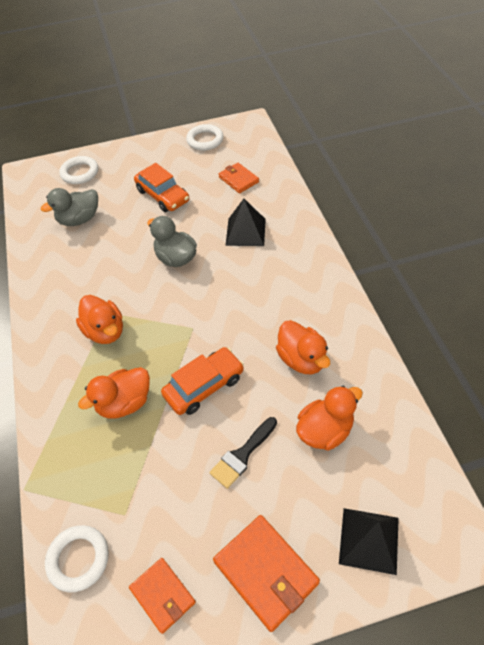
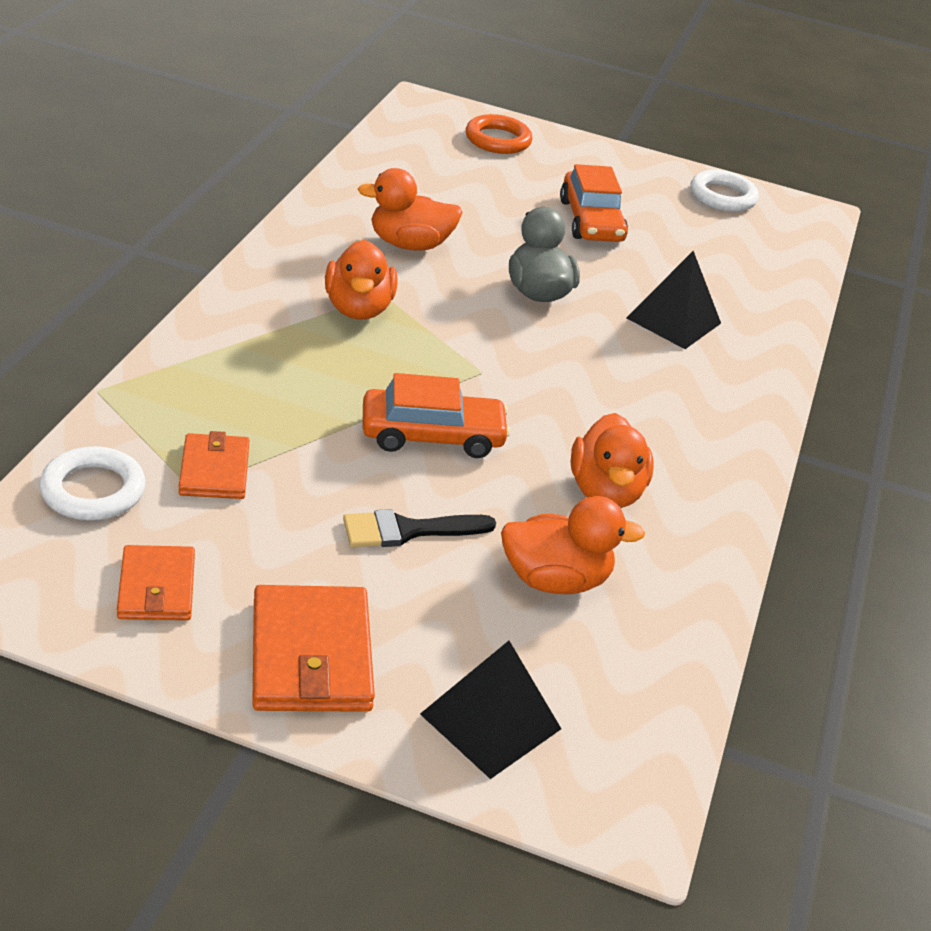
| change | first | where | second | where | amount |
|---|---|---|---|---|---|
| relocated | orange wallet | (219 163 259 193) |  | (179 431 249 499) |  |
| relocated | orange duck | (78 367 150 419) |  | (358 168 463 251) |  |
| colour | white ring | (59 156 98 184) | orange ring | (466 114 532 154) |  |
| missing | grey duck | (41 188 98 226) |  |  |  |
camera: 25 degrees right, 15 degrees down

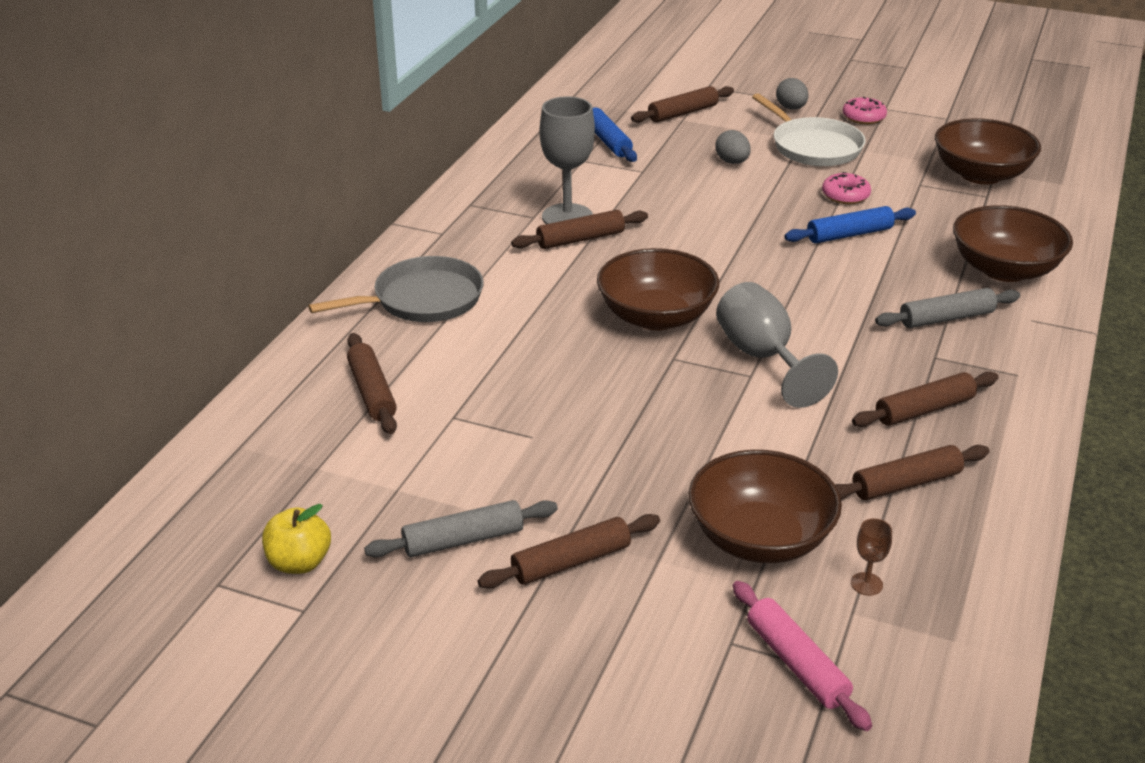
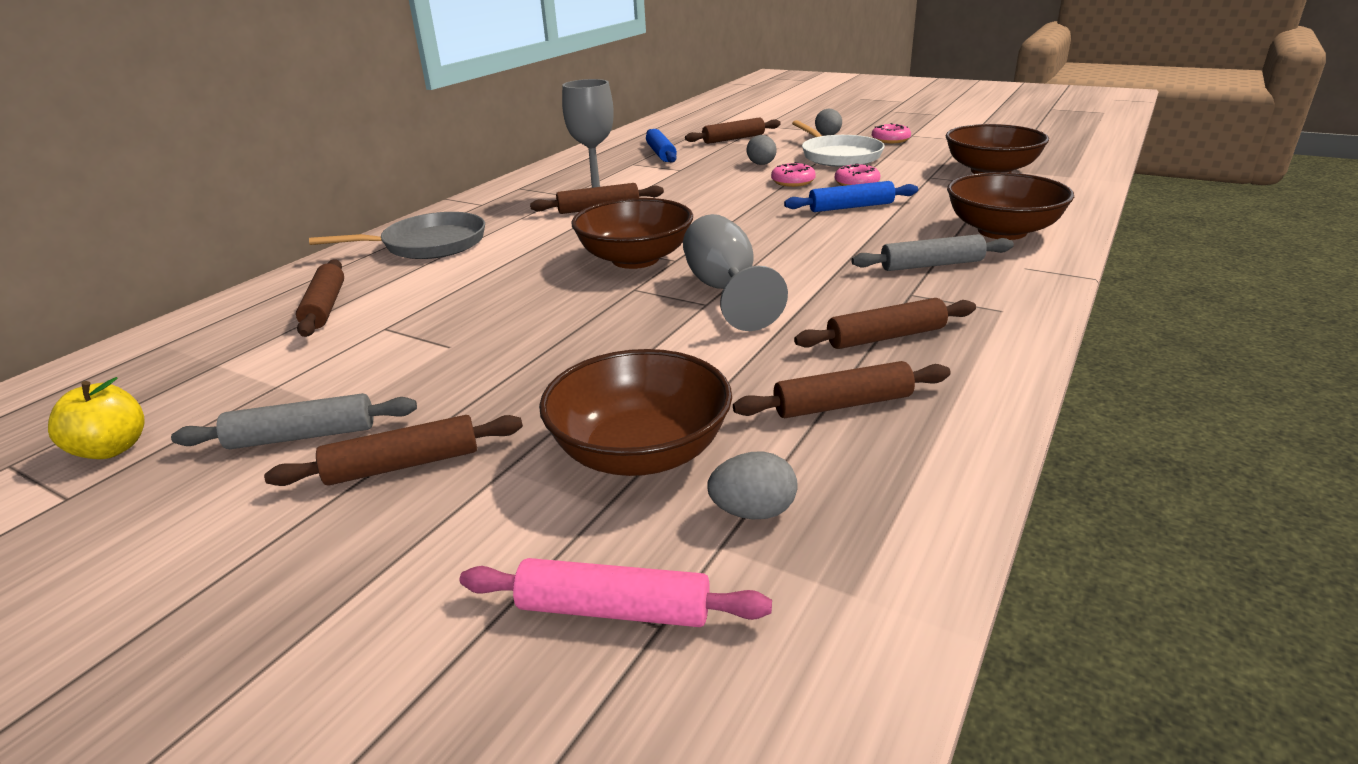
| change | first | where | second | where | amount |
|---|---|---|---|---|---|
| spun | pink rolling pin | (733 581 872 731) |  | (460 558 772 627) | 60 degrees counterclockwise |
| exchanged | brown goblet | (851 518 892 596) | grey egg | (707 451 798 520) |  |
| appeared |  |  | pink donut | (771 162 816 187) |  |
camera: 10 degrees right, 5 degrees down

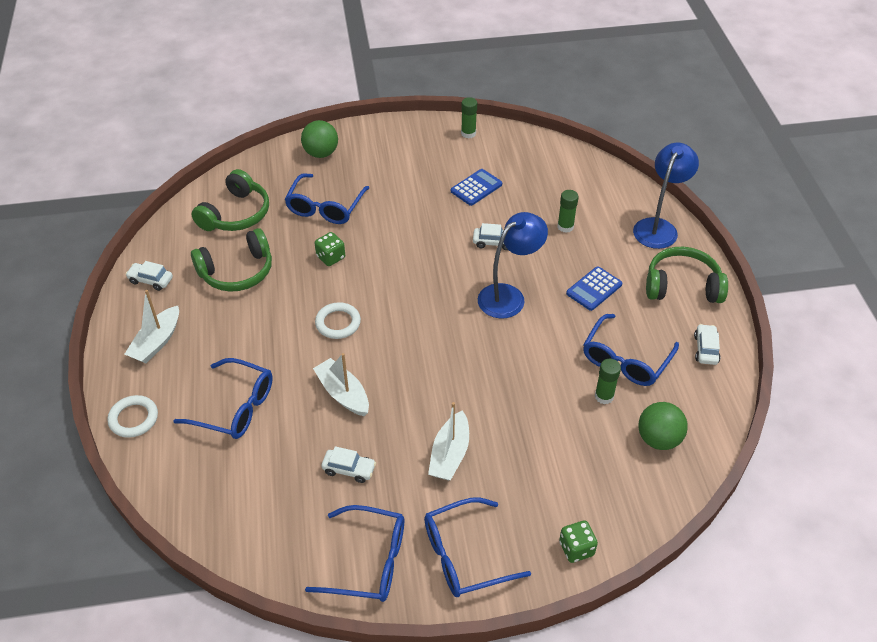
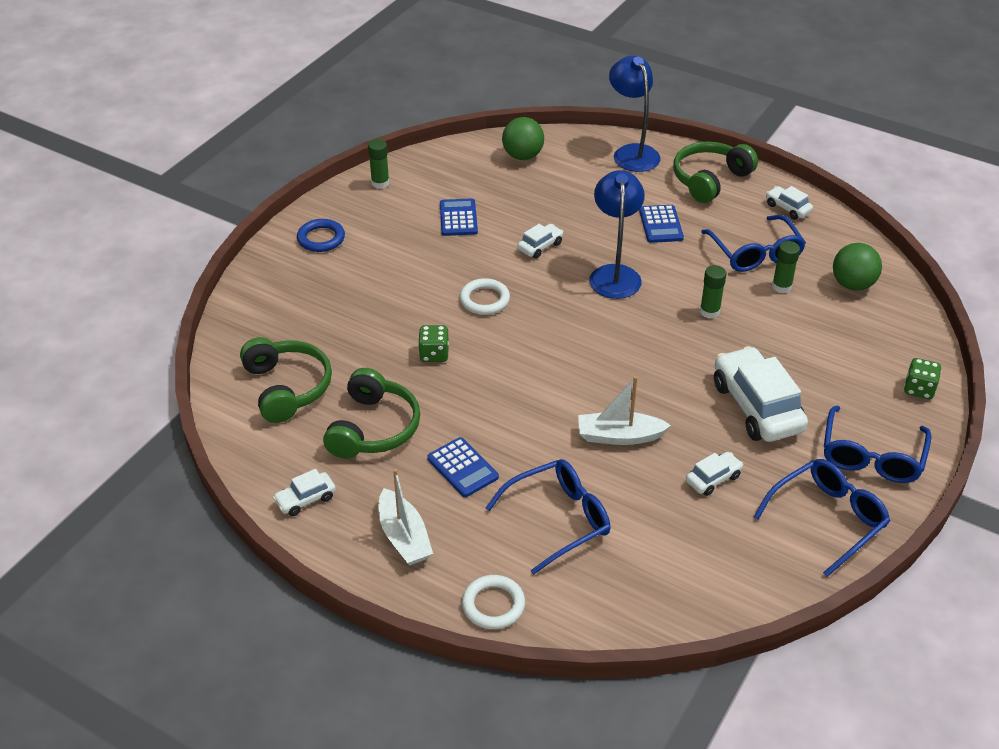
| change | first | where | second | where | amount |
|---|---|---|---|---|---|
| appeared |  |  | blue ring | (297 219 345 252) |  |
| appeared |  |  | blue calculator | (427 437 499 497) |  |
| relocated | white ring | (315 302 361 339) |  | (460 278 510 315) |  |
| relocated | green ball | (301 120 338 158) |  | (502 117 544 160) |  |
| relocated | green glue stick | (557 190 579 233) |  | (700 265 727 318) |  |
| exchanged | white boat | (428 402 469 480) | white car | (714 346 808 442) |  |
| missing | blue glasses | (284 173 369 224) |  |  |  |
camera: 50 degrees left, 5 degrees down

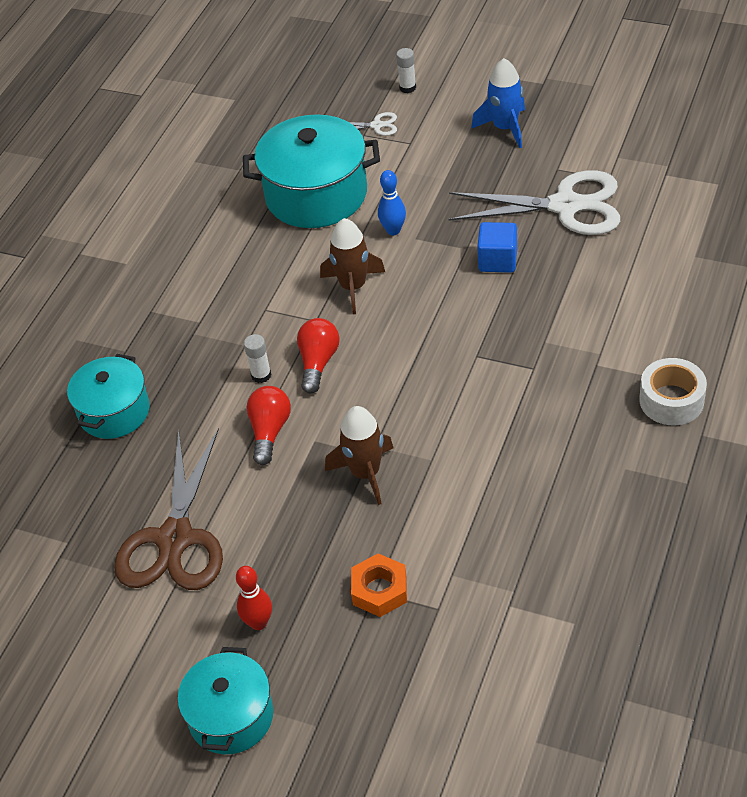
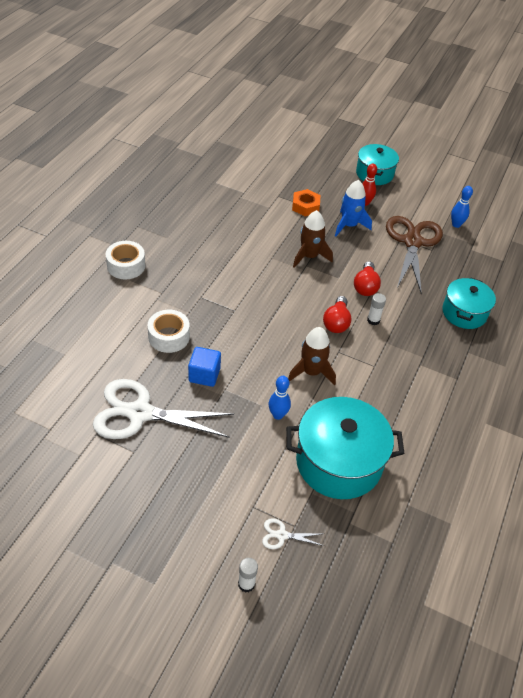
| change | first | where | second | where | amount |
|---|---|---|---|---|---|
| appeared |  |  | white tape | (147 310 190 353) |  |
| relocated | blue rocket | (471 58 525 148) |  | (335 180 372 236) |  |
| appeared |  |  | blue bowling pin | (451 186 473 228) |  |
camera: 175 degrees right, 0 degrees up

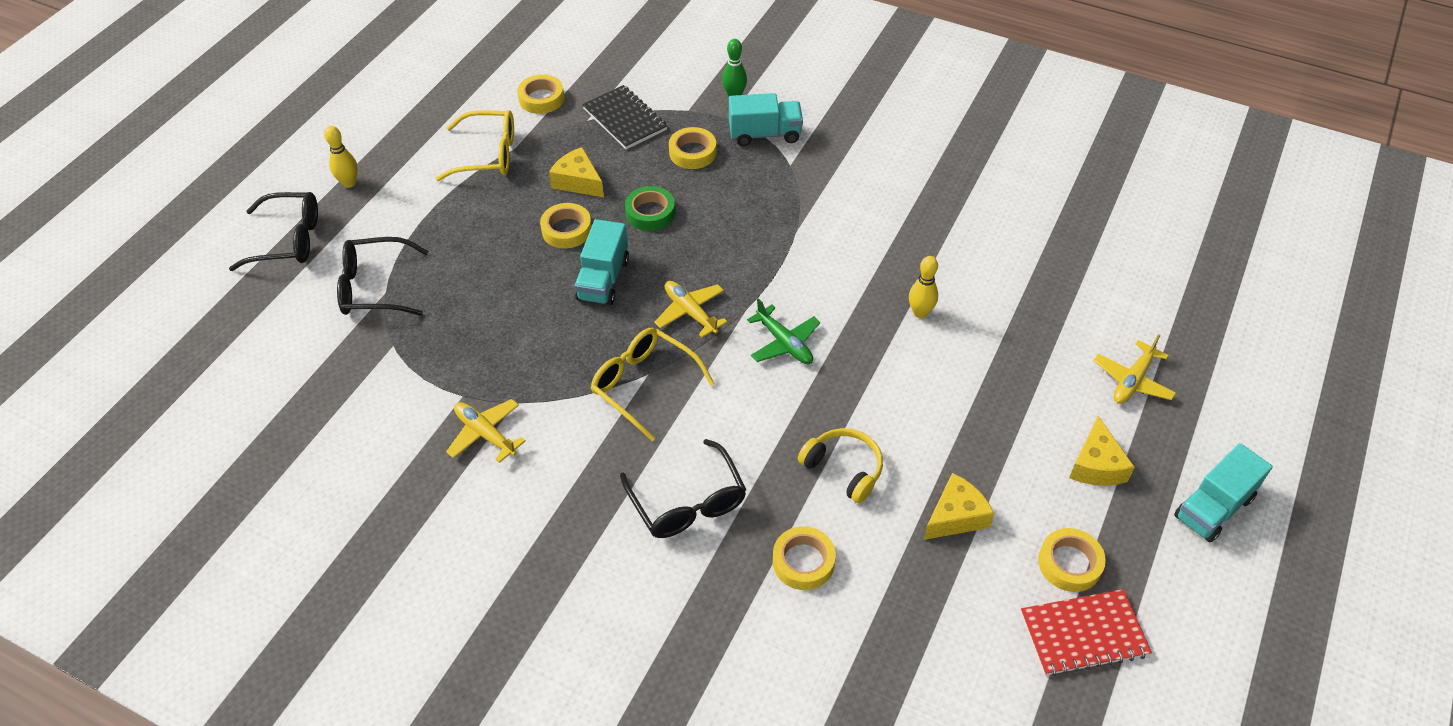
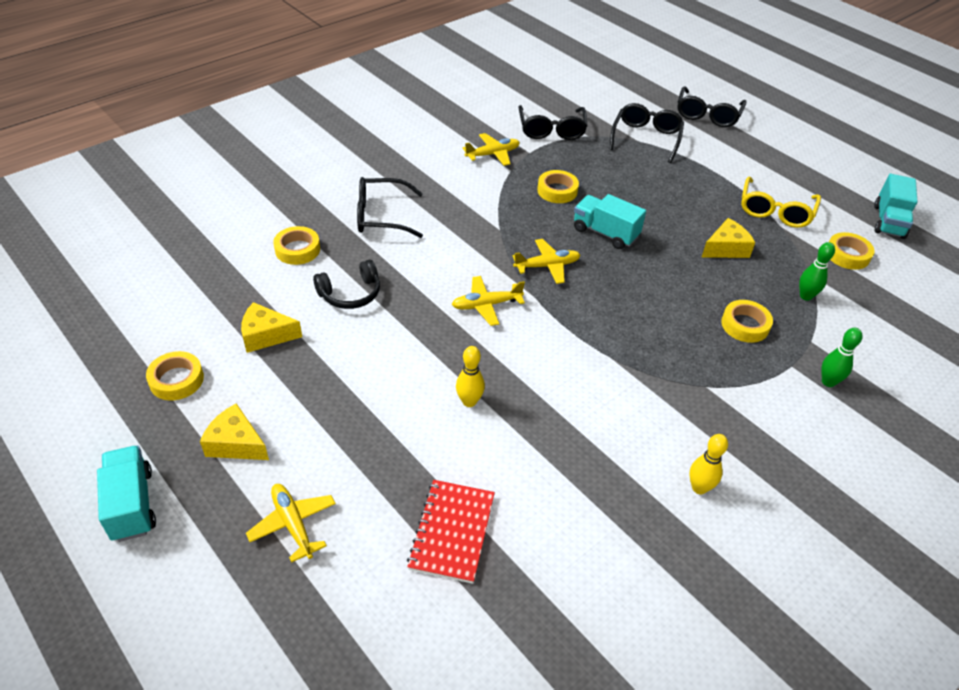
| change | first | where | second | where | amount |
|---|---|---|---|---|---|
| spun | yellow cheese | (924 473 994 540) |  | (241 302 302 353) | 105 degrees clockwise |
| colour | yellow headphones | (798 428 883 503) | black headphones | (313 260 380 309) |  |
| relocated | red notebook | (1021 589 1152 676) |  | (407 480 495 584) |  |
| colour | green plane | (747 298 820 364) | yellow plane | (452 276 525 326) |  |
| appeared |  |  | black glasses | (518 105 587 140) |  |
| relocated | yellow tape | (540 203 592 249) |  | (537 170 579 203) |  |
| relocated | yellow bowling pin | (324 126 358 188) |  | (689 434 728 494) |  |
| exchanged | black notebook | (582 85 668 150) | green bowling pin | (799 242 835 301) |  |
| relocated | turquoise truck | (729 93 803 146) |  | (874 174 918 239) |  |
| missing | yellow glasses | (591 328 715 442) |  |  |  |
| missing | green tape | (625 186 675 231) |  |  |  |
camera: 110 degrees right, 5 degrees down

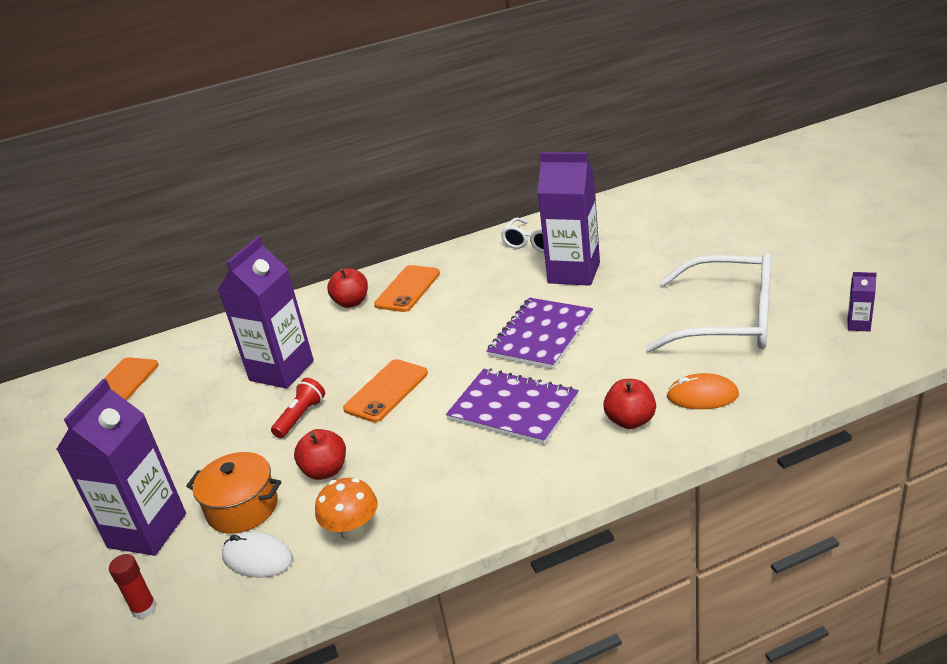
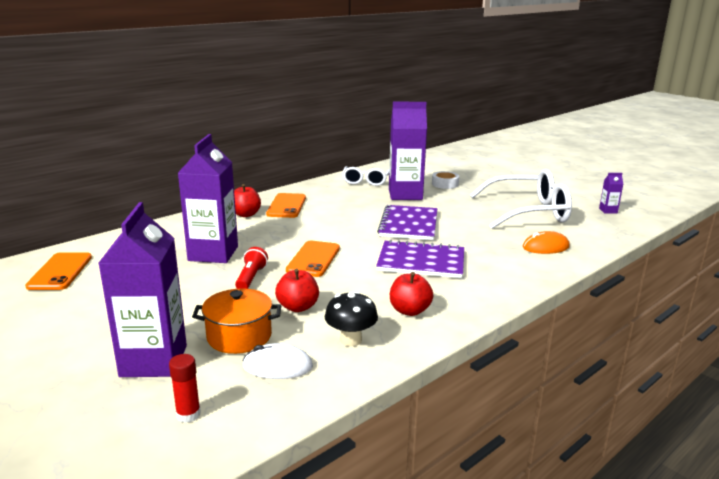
| change | first | where | second | where | amount |
|---|---|---|---|---|---|
| colour | orange mushroom | (315 478 378 541) | black mushroom | (325 291 378 346) |  |
| relocated | red apple | (603 379 656 429) |  | (390 272 433 316) |  |
| appeared |  |  | white tape | (432 171 459 189) |  |
camera: 25 degrees left, 10 degrees down

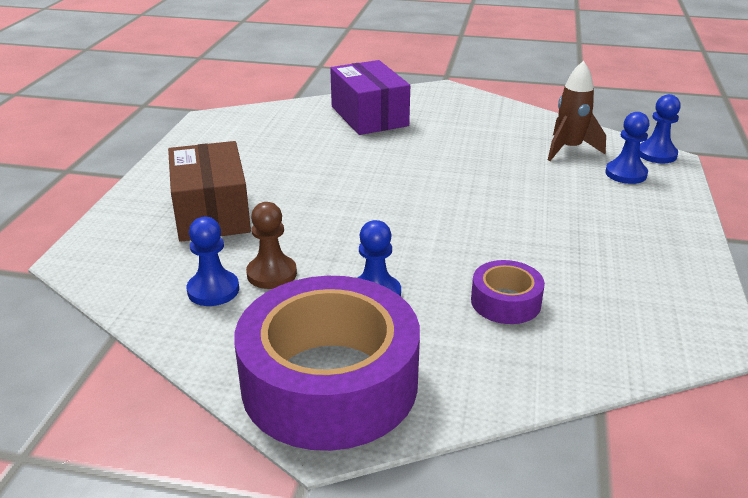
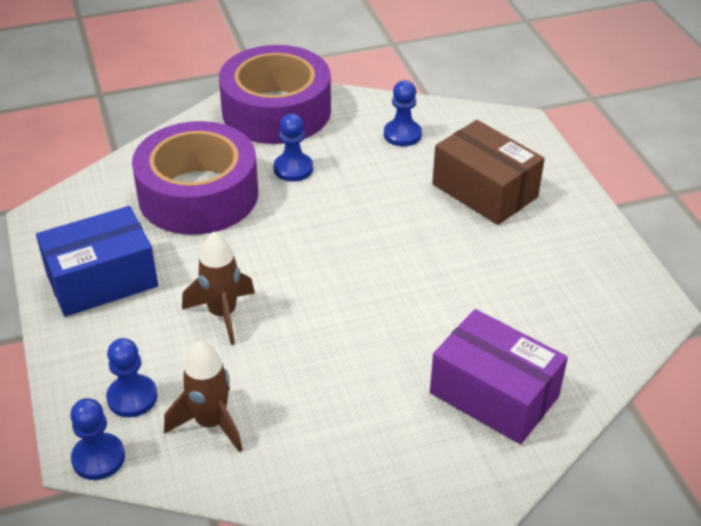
| change | first | where | second | where | amount |
|---|---|---|---|---|---|
| appeared |  |  | blue box | (36 206 158 317) |  |
| size | purple tape | (471 260 545 324) |  | (132 121 258 235) | x2.21 |
| appeared |  |  | brown rocket | (182 232 255 345) |  |
| missing | brown pawn | (246 202 297 289) |  |  |  |
camera: 150 degrees right, 10 degrees up

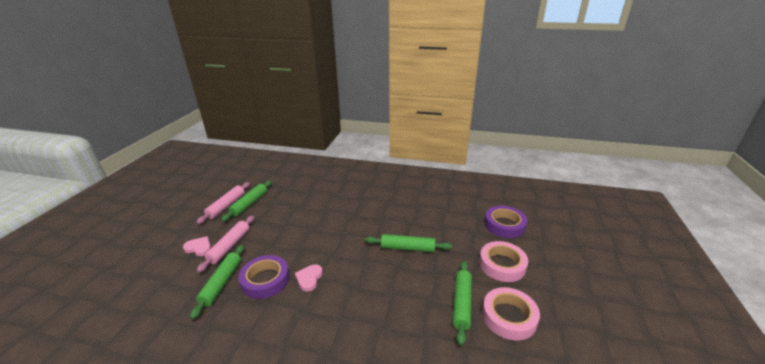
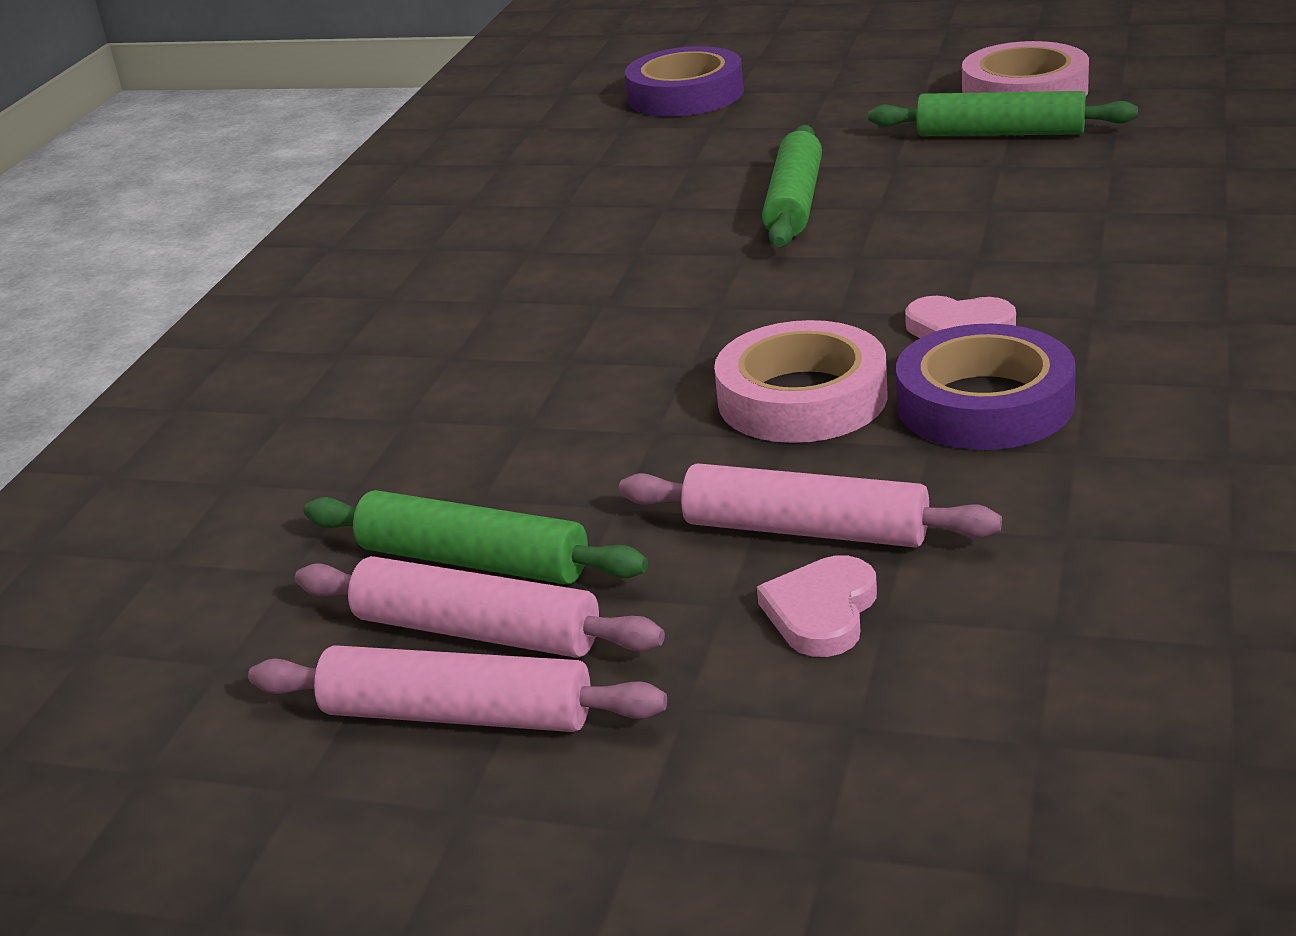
| change | first | where | second | where | amount |
|---|---|---|---|---|---|
| appeared |  |  | pink rolling pin | (248 645 667 732) |  |
| relocated | pink tape | (479 241 528 282) |  | (714 320 888 443) |  |
| missing | green rolling pin | (190 245 244 320) |  |  |  |
camera: 85 degrees left, 0 degrees up

